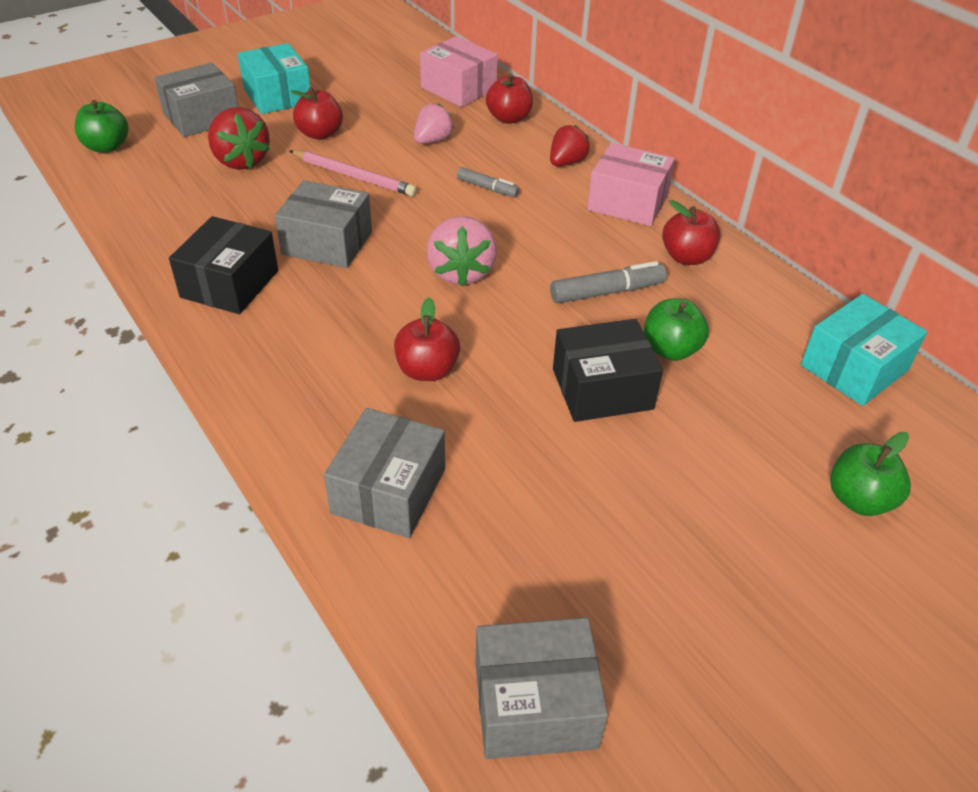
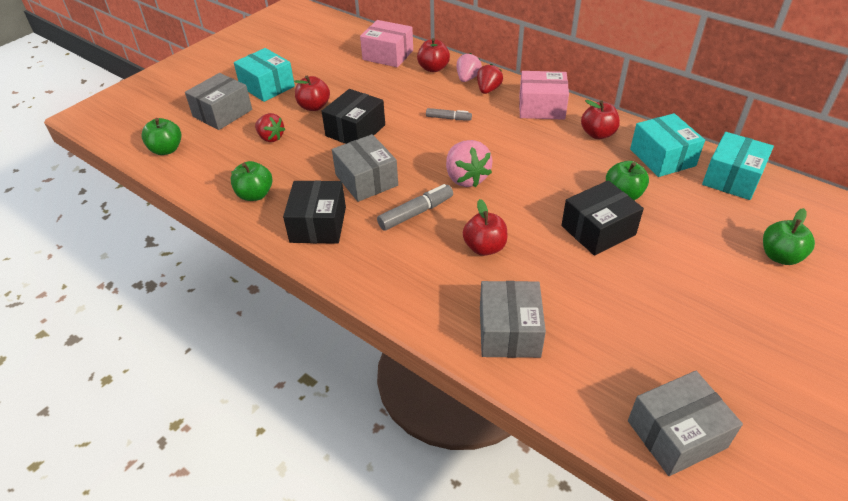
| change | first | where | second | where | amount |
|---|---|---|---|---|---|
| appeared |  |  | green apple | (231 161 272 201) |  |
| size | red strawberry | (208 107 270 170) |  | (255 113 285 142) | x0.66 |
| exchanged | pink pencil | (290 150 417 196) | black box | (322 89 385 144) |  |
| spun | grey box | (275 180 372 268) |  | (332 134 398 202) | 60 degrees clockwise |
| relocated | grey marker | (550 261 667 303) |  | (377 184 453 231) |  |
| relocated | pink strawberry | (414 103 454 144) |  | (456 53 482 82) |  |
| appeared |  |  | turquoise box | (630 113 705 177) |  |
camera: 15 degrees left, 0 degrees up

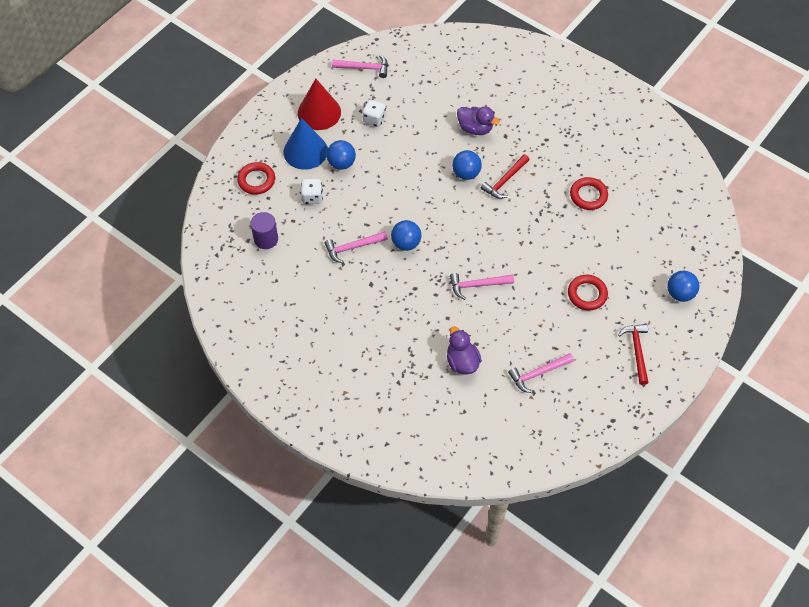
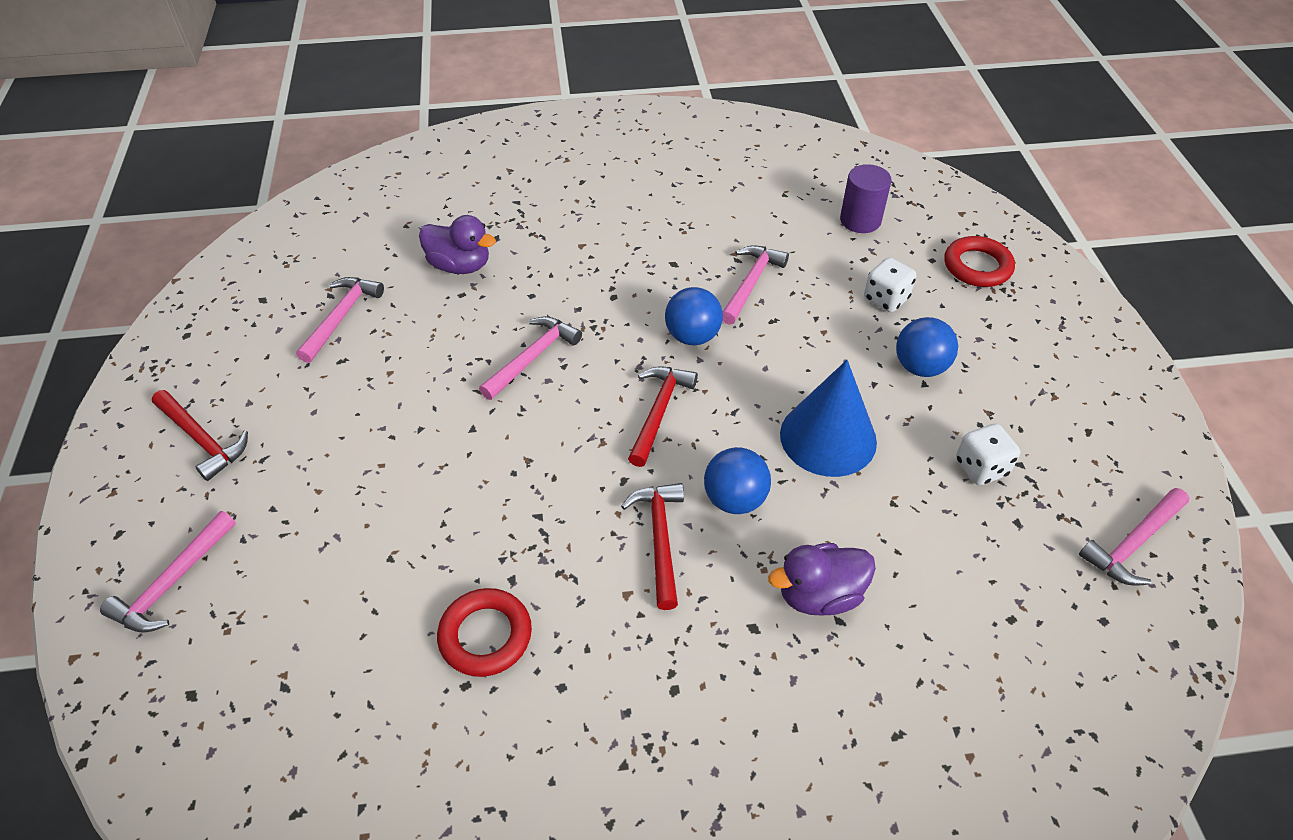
| change | first | where | second | where | amount |
|---|---|---|---|---|---|
| exchanged | blue ball | (667 271 699 302) | pink hammer | (100 511 236 633) |  |
| appeared |  |  | red hammer | (628 366 698 467) |  |
| relocated | blue cone | (283 118 328 170) |  | (780 360 877 477) |  |
| missing | red cone | (298 79 341 130) |  |  |  |
| missing | red ring | (568 275 608 310) |  |  |  |
camera: 135 degrees right, 10 degrees down

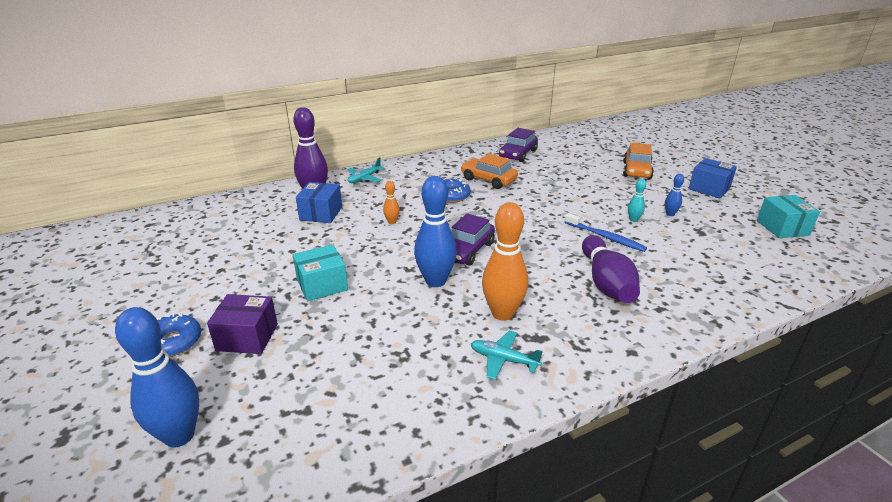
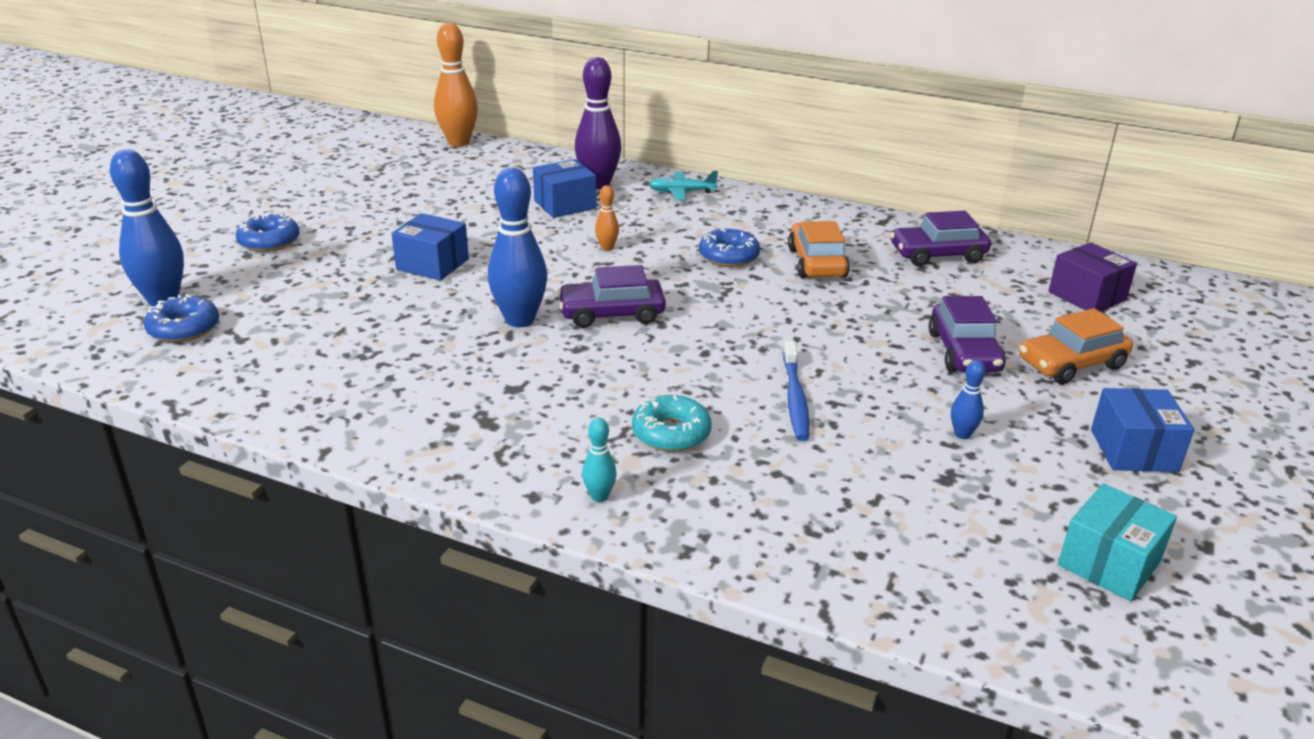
| change | first | where | second | where | amount |
|---|---|---|---|---|---|
| appeared |  |  | blue donut | (144 294 219 342) |  |
| colour | turquoise box | (293 244 348 301) | blue box | (391 213 469 281) |  |
| relocated | orange bowling pin | (482 202 528 321) |  | (434 23 478 147) |  |
| relocated | turquoise bowling pin | (628 179 646 222) |  | (582 418 617 502) |  |
| exchanged | purple bowling pin | (582 235 640 303) | turquoise donut | (632 395 712 452) |  |
| appeared |  |  | purple car | (928 296 1006 372) |  |
| relocated | purple box | (207 294 278 354) |  | (1049 242 1137 311) |  |
| missing | turquoise plane | (471 331 543 380) |  |  |  |
camera: 50 degrees right, 0 degrees up

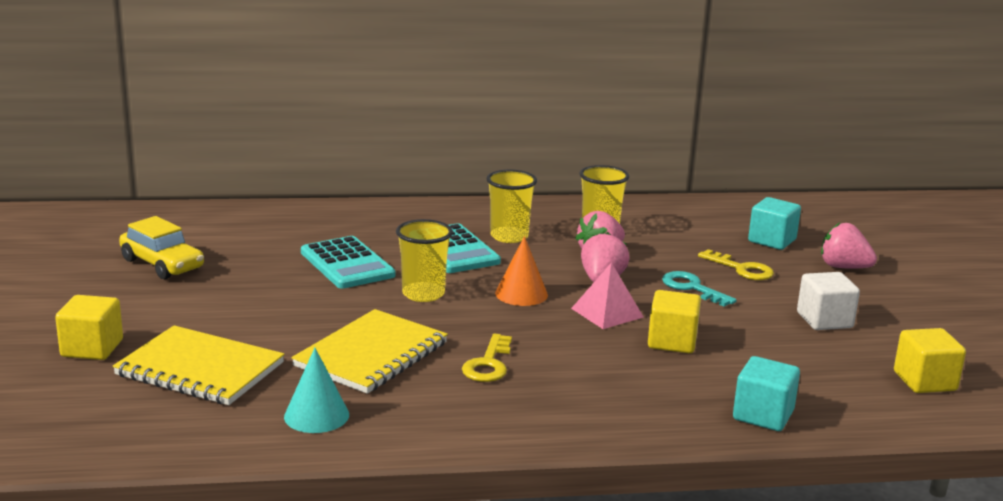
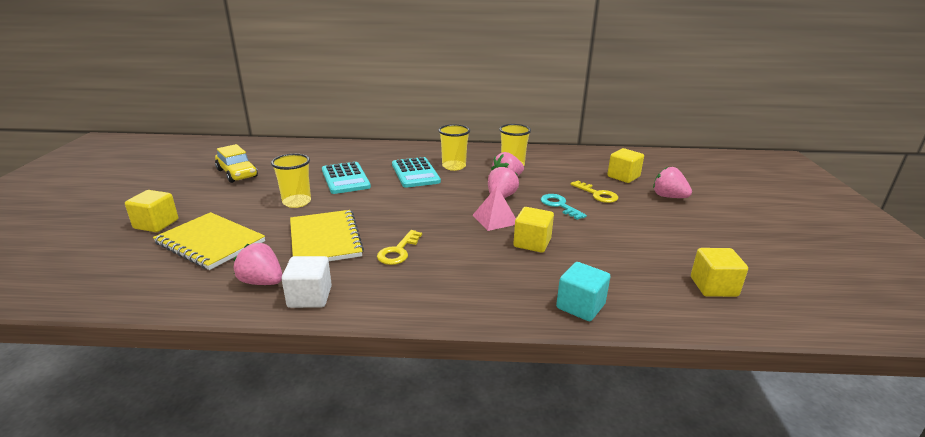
| change | first | where | second | where | amount |
|---|---|---|---|---|---|
| exchanged | turquoise cone | (284 348 349 433) | pink strawberry | (233 243 282 285) |  |
| relocated | yellow cup | (396 219 453 302) |  | (271 154 311 208) |  |
| relocated | white cube | (797 272 860 330) |  | (282 256 332 308) |  |
| spun | yellow notebook | (291 309 448 394) |  | (290 210 364 261) | 60 degrees counterclockwise |
| colour | turquoise cube | (748 197 801 250) | yellow cube | (607 148 644 183) |  |
| missing | orange cone | (495 236 548 306) |  |  |  |
camera: 10 degrees right, 5 degrees up

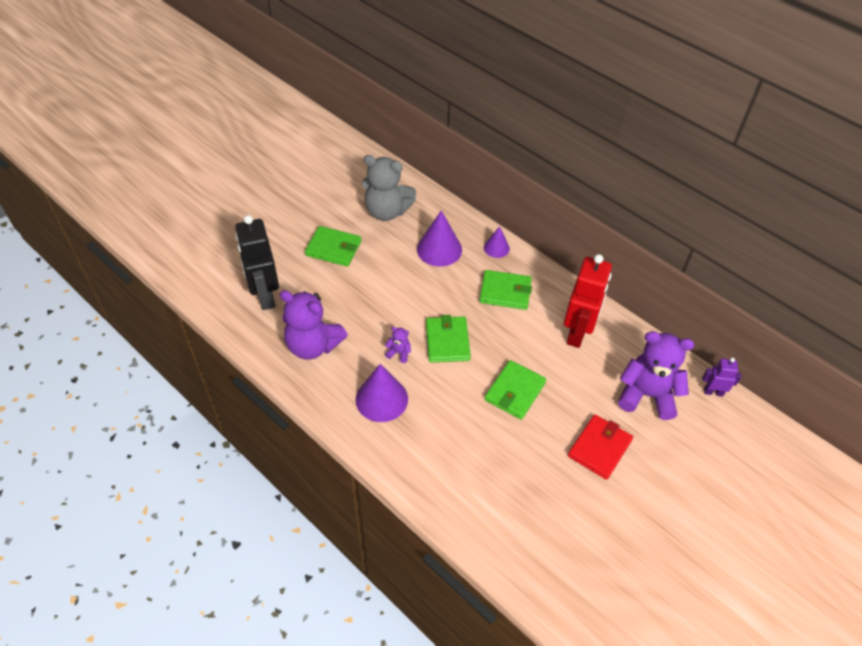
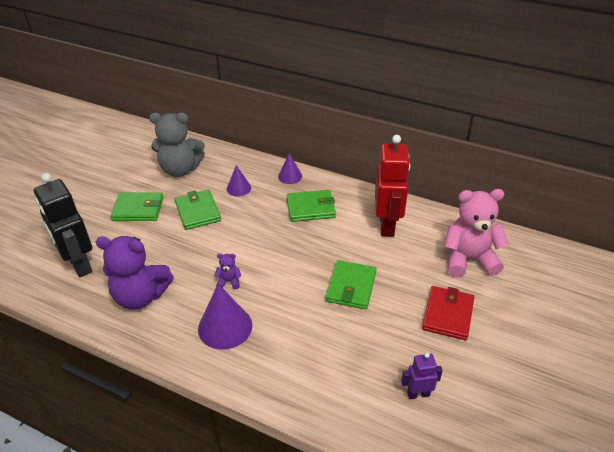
| change | first | where | second | where | amount |
|---|---|---|---|---|---|
| relocated | green wallet | (426 315 471 362) |  | (175 189 221 230) |  |
| size | purple cone | (417 210 462 267) |  | (227 165 251 197) | x0.58 |
| relocated | purple robot | (702 358 742 397) |  | (401 352 443 399) |  |
| colour | purple teddy bear | (618 331 694 420) | pink teddy bear | (444 189 509 277) |  |
camera: 15 degrees left, 10 degrees down

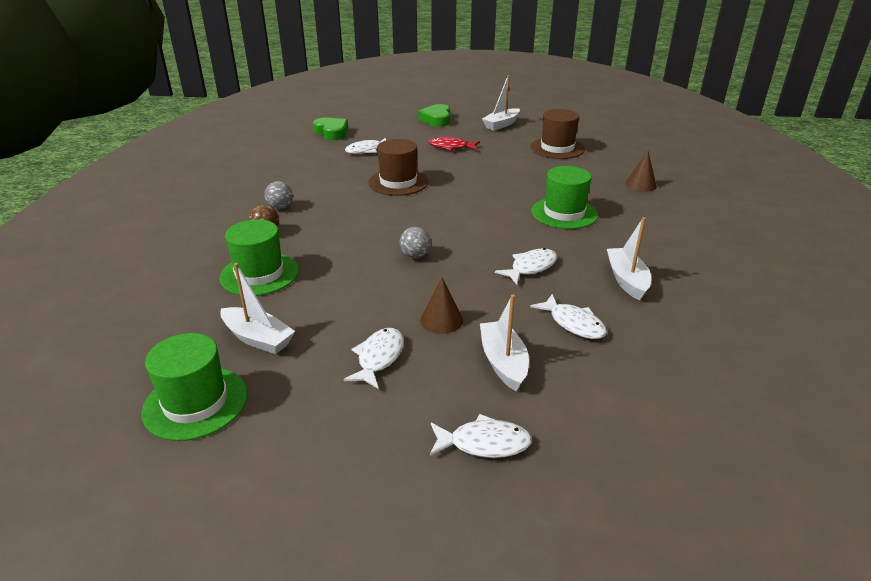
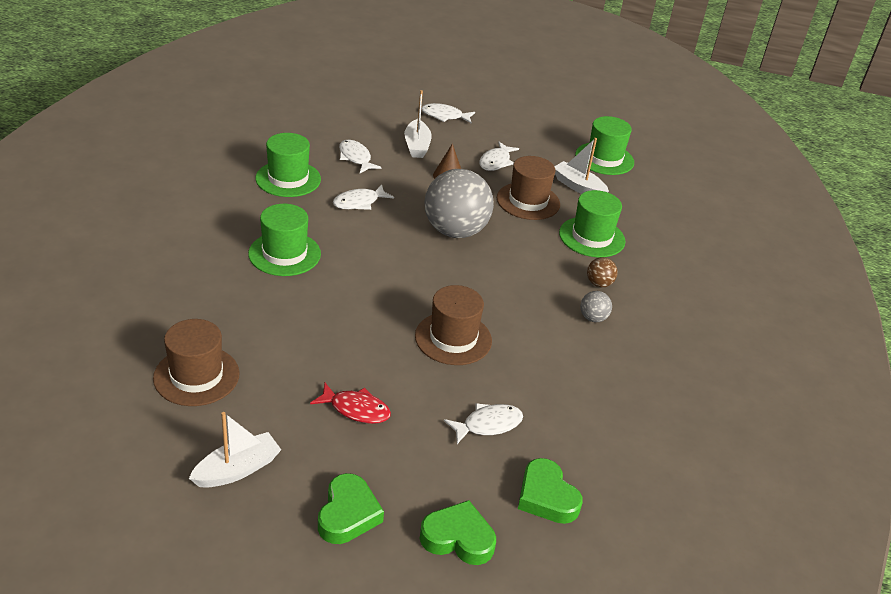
| change | first | where | second | where | amount |
|---|---|---|---|---|---|
| exchanged | white boat | (607 217 651 300) | green hat | (255 133 321 197) |  |
| appeared |  |  | green heart | (420 500 496 565) |  |
| size | grey ball | (400 227 431 258) |  | (425 169 494 238) | x2.37 |
| appeared |  |  | brown hat | (497 156 560 220) |  |
| missing | brown cone | (625 151 657 192) |  |  |  |
camera: 175 degrees left, 5 degrees up

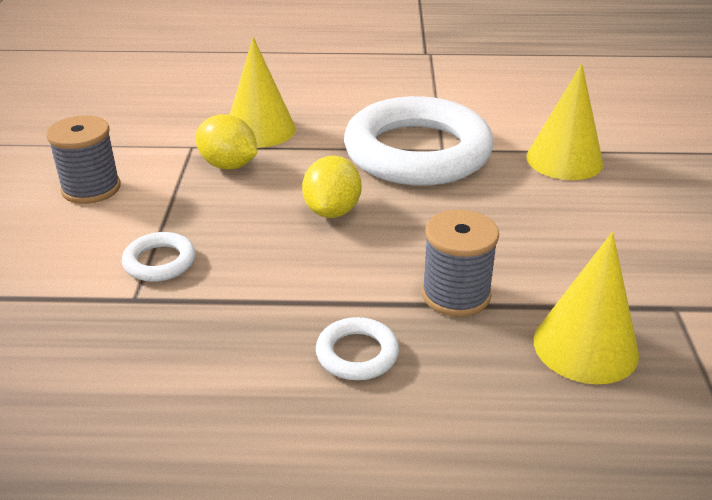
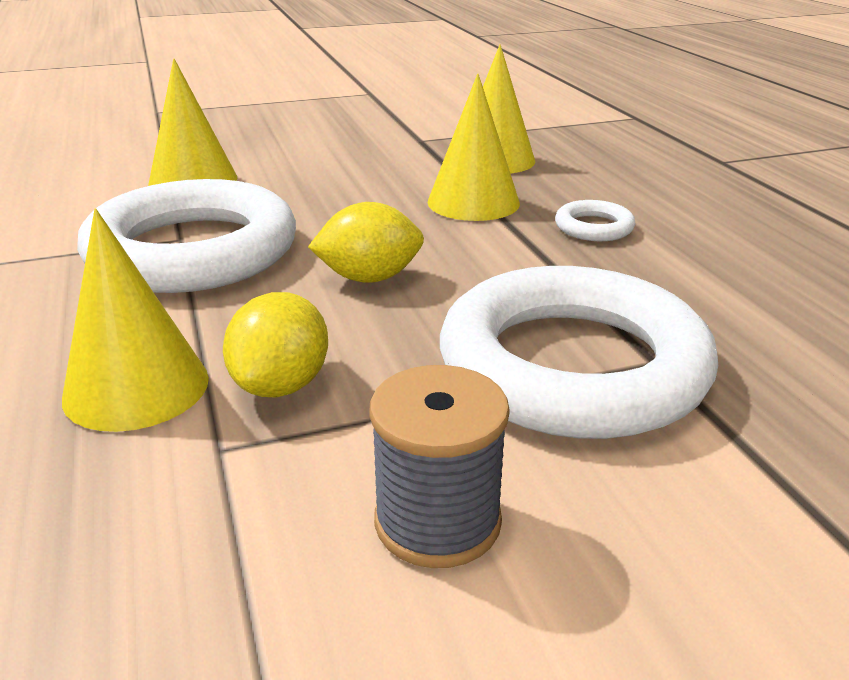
| change | first | where | second | where | amount |
|---|---|---|---|---|---|
| exchanged | grey spool | (422 210 499 317) | yellow cone | (427 73 520 221) |  |
| size | white ring | (122 232 196 282) |  | (440 266 718 439) | x2.49 |
camera: 110 degrees left, 5 degrees down

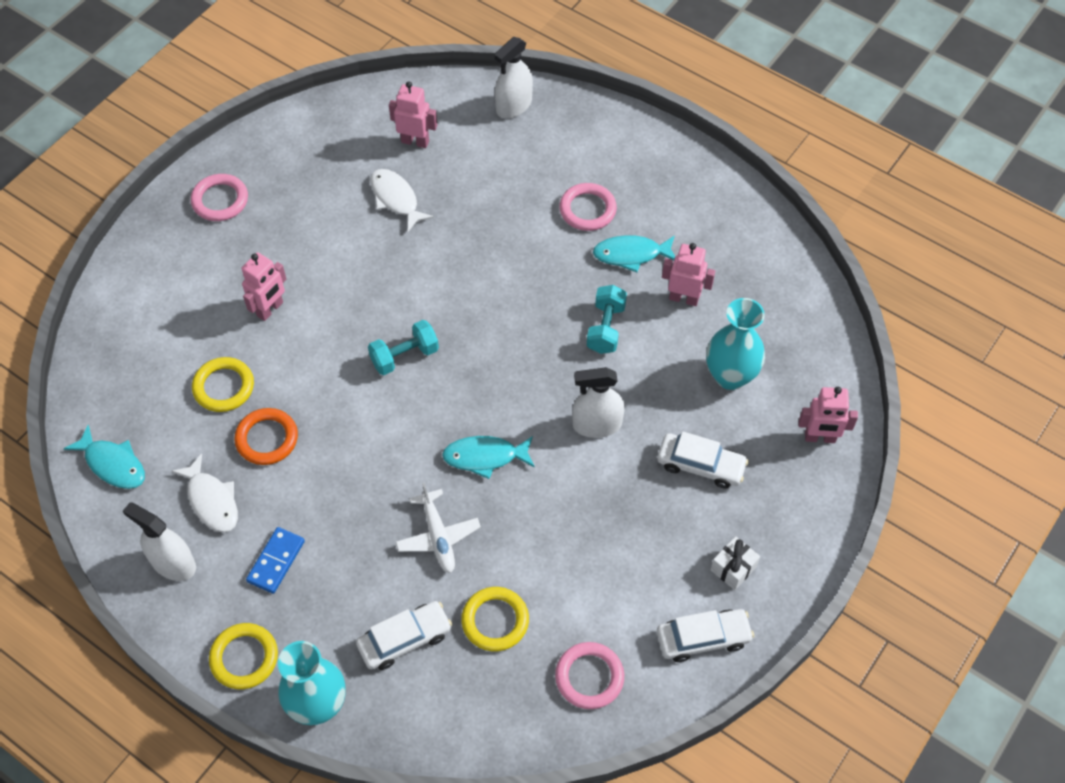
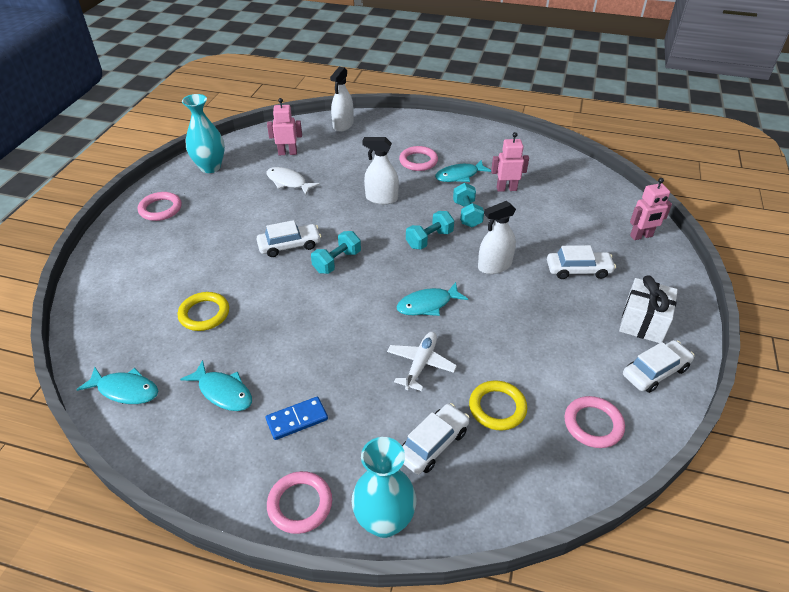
| change | first | where | second | where | amount |
|---|---|---|---|---|---|
| colour | white fish | (171 453 238 533) | turquoise fish | (180 360 252 411) |  |
| relocated | turquoise vase | (706 298 765 390) |  | (182 94 225 173) |  |
| appeared |  |  | white car | (257 220 321 257) |  |
| spun | blue domino | (246 527 305 594) |  | (266 397 328 440) | 60 degrees clockwise |
| colour | yellow ring | (209 623 278 689) | pink ring | (267 471 332 534) |  |
| relocated | white spray bottle | (123 502 196 581) |  | (362 137 399 205) |  |
| spun | white plane | (396 483 481 573) |  | (387 332 457 391) | 120 degrees counterclockwise |
| appeared |  |  | turquoise dumbbell | (406 211 454 250) |  |
| size | white gift | (710 536 760 590) |  | (619 275 678 343) | x1.66 |
| missing | orange ring | (234 408 298 465) |  |  |  |
| missing | pink robot | (242 252 287 321) |  |  |  |
camera: 20 degrees left, 15 degrees down

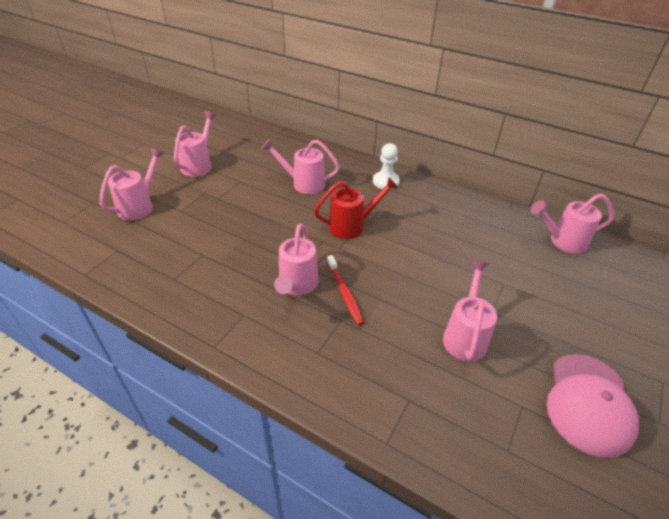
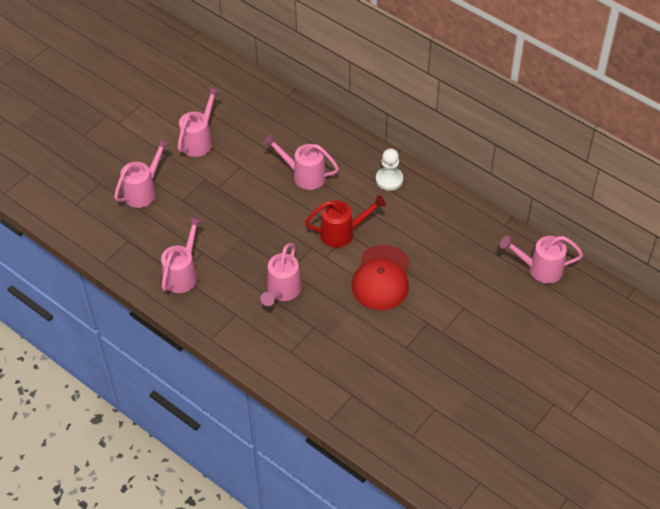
| change | first | where | second | where | amount |
|---|---|---|---|---|---|
| relocated | pink watering can | (443 260 497 361) |  | (161 217 203 293) |  |
| appeared |  |  | red cap | (352 245 409 310) |  |
| missing | red toothbrush | (327 255 364 325) |  |  |  |
| missing | pink cap | (547 354 639 458) |  |  |  |
camera: 10 degrees right, 10 degrees up

